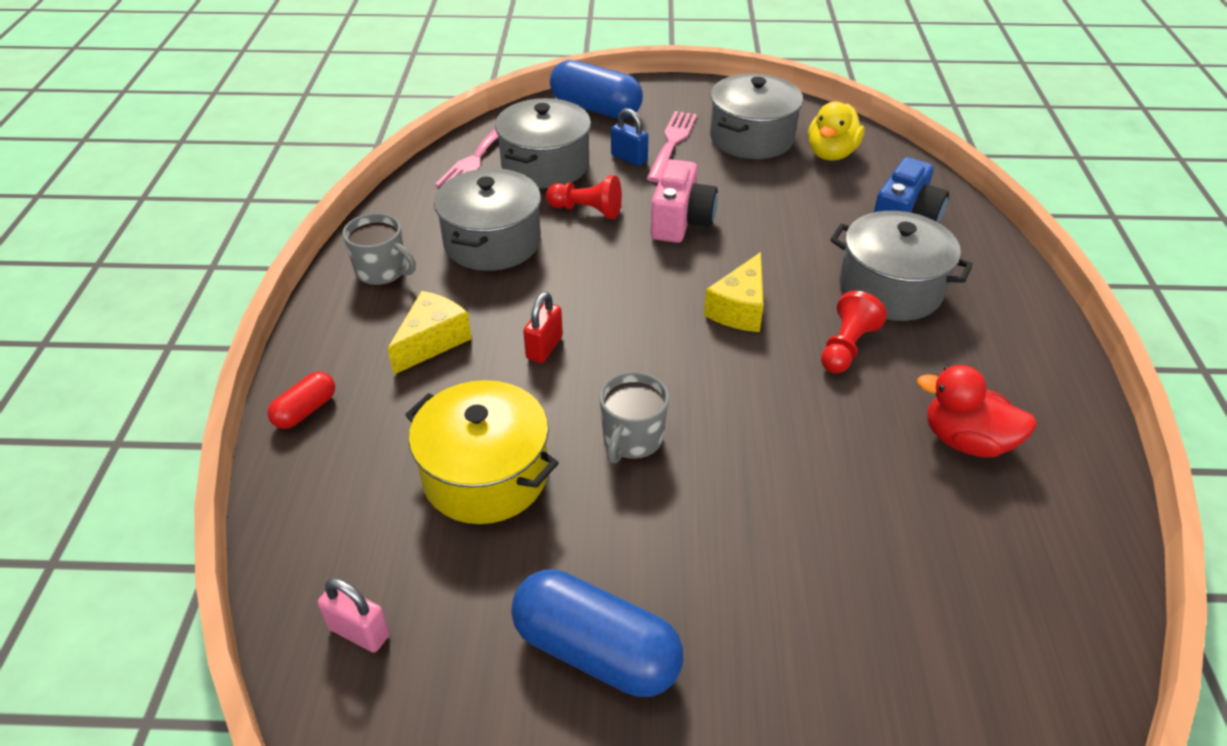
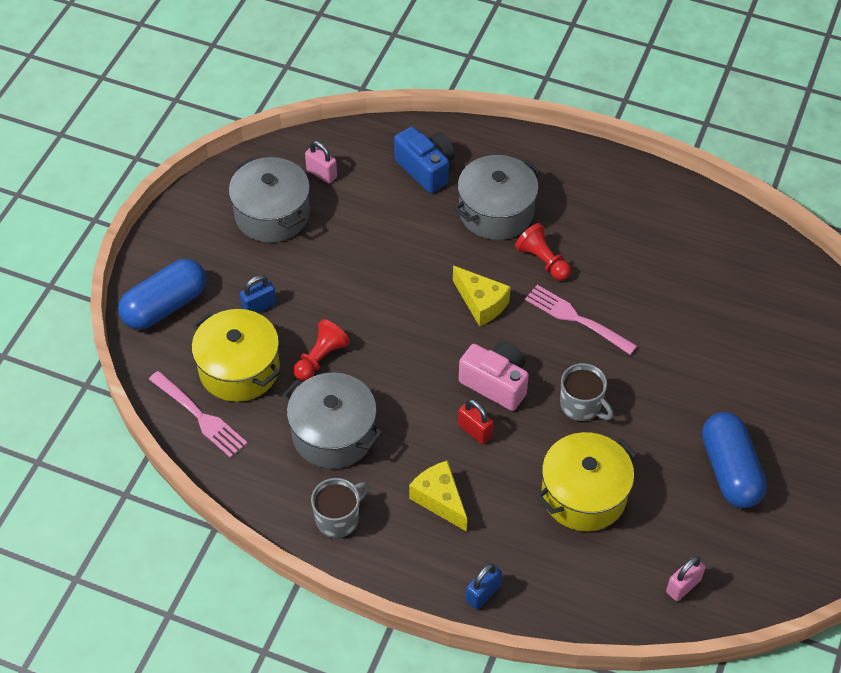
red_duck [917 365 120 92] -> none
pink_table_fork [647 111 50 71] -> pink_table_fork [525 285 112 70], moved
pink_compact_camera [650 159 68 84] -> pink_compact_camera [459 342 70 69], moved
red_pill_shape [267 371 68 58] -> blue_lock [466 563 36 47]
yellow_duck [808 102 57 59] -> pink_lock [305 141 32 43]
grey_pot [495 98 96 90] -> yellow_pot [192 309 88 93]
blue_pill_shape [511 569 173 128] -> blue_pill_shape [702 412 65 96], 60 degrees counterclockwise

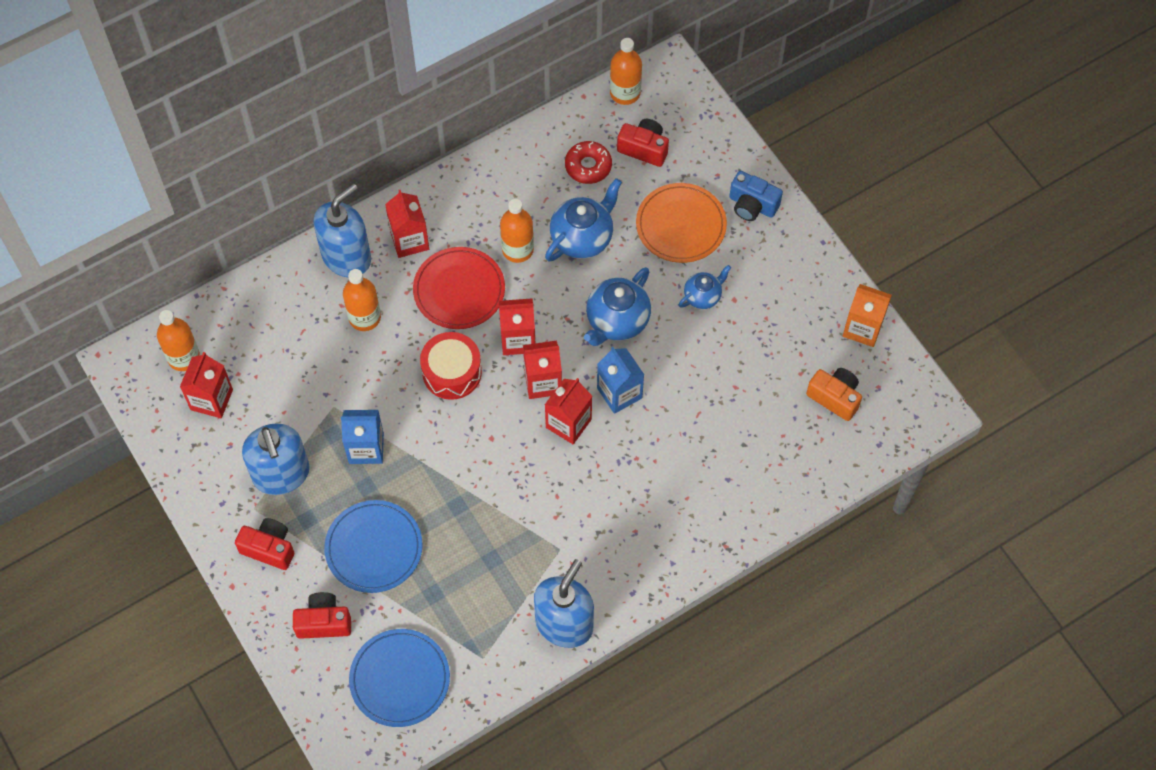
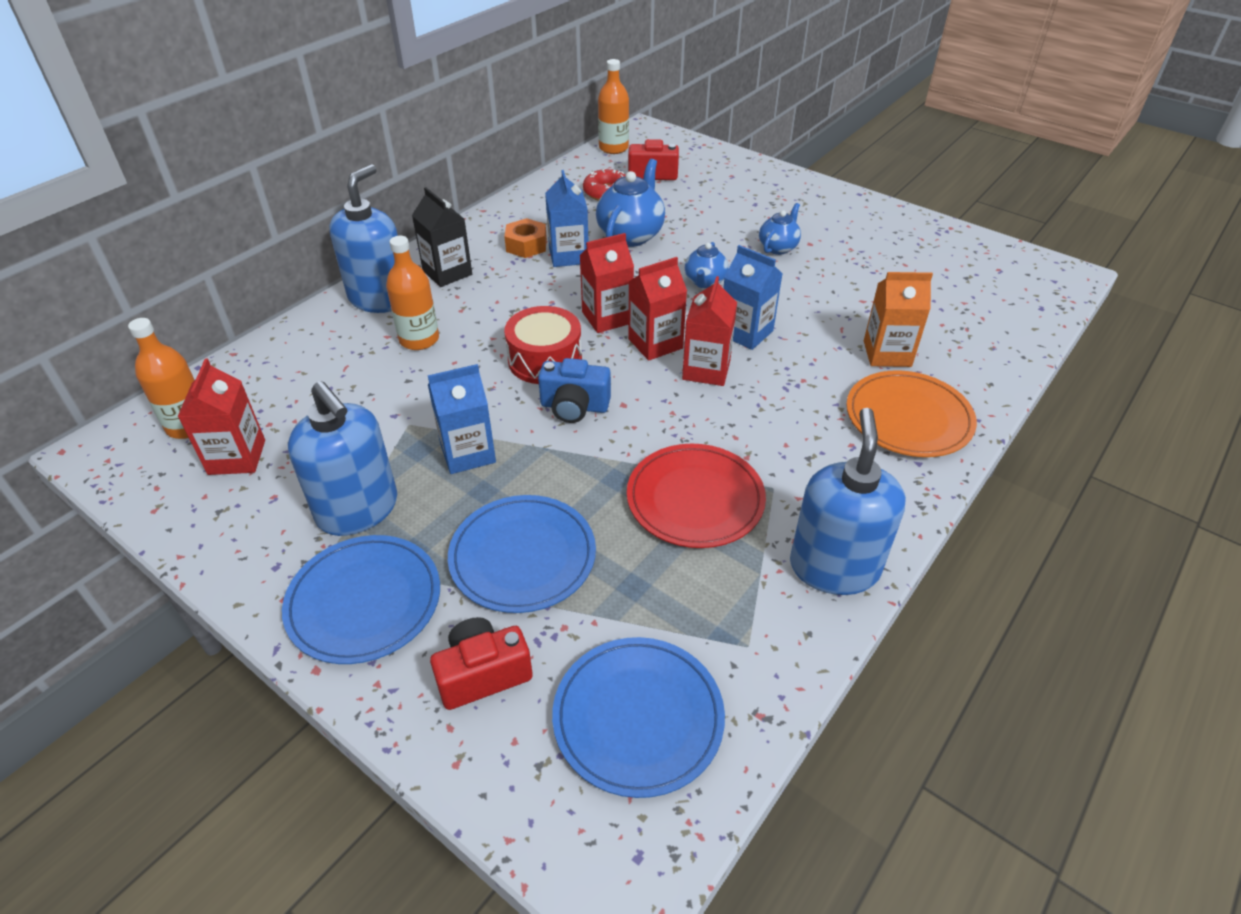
orange_compact_camera [806 368 56 53] -> none
none -> orange_nut [504 218 43 40]
red_dinner_plate [413 247 92 82] -> red_dinner_plate [627 444 139 104], moved
orange_dinner_plate [636 183 91 80] -> orange_dinner_plate [846 370 131 87], moved
blue_compact_camera [729 171 54 50] -> blue_compact_camera [538 358 73 65], moved
orange_juice_carton [843 284 49 63] -> orange_juice_carton [864 272 69 95], moved
red_compact_camera [235 518 59 52] -> blue_dinner_plate [282 535 158 129]
orange_bottle [500 199 34 64] -> blue_juice_carton [545 170 44 97]
red_juice_carton [385 190 44 68] -> black_juice_carton [412 187 60 100]
blue_tea_pot [584 267 67 79] -> blue_tea_pot [685 242 43 46], x0.59

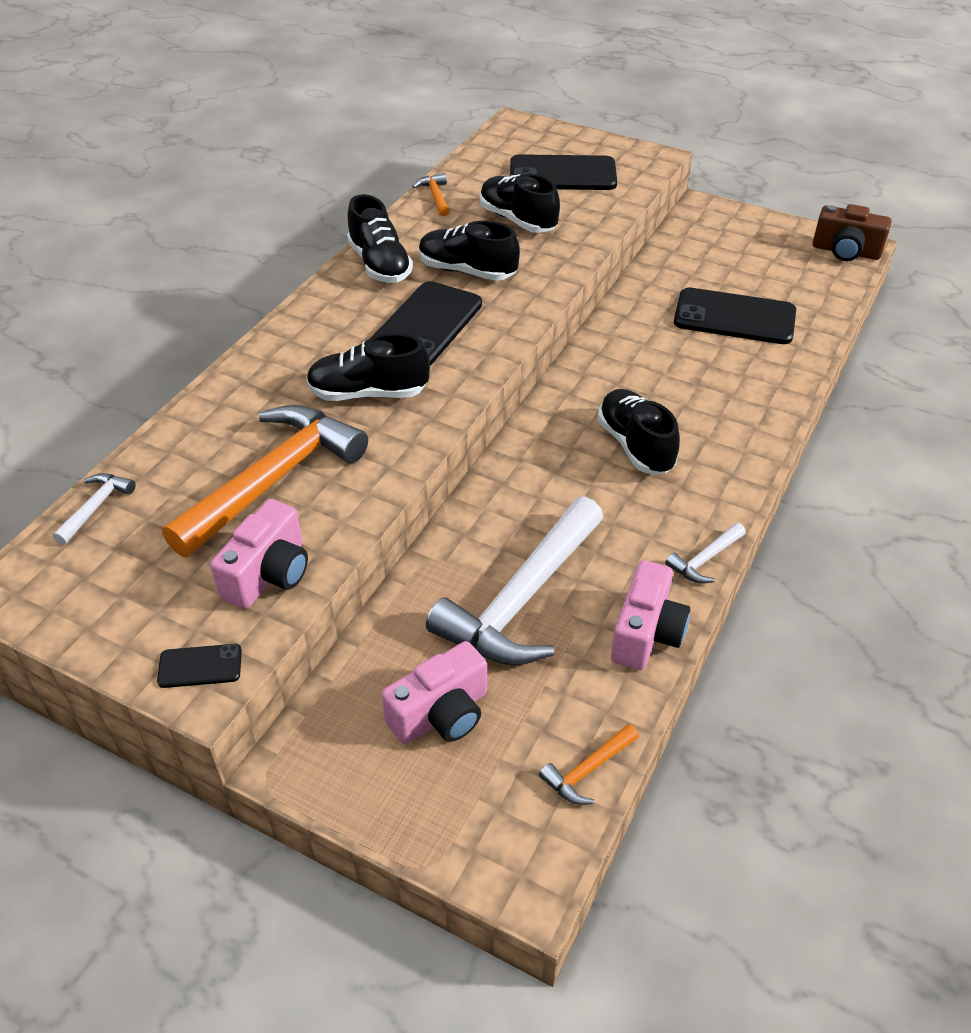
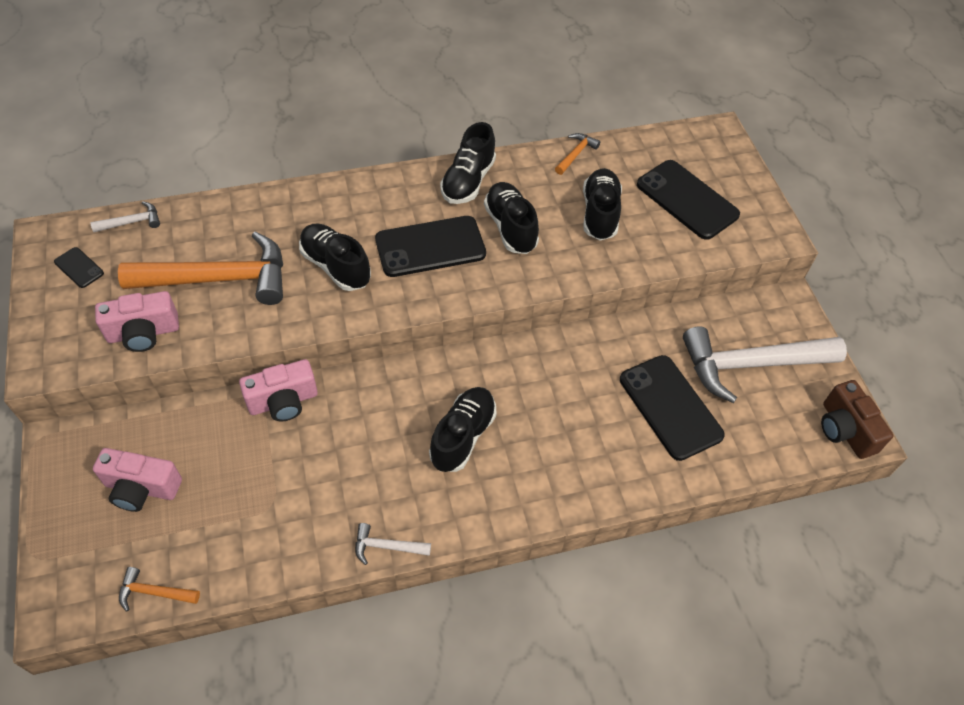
black_phone [157 644 85 44] -> black_phone [54 247 50 41], moved
snow-white_hammer [426 496 177 170] -> snow-white_hammer [683 326 164 77], moved
pink_compact_camera [611 560 79 110] -> pink_compact_camera [239 359 79 63], moved

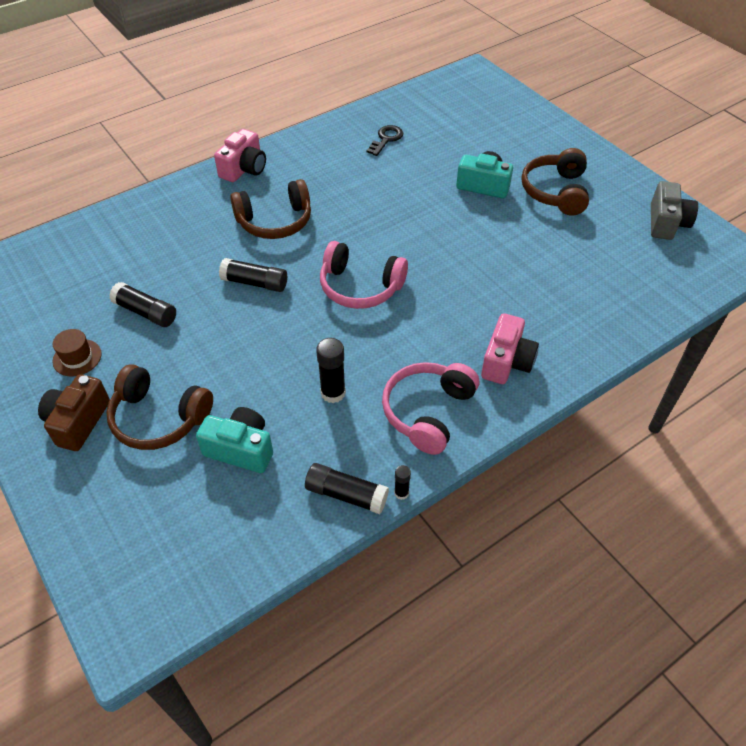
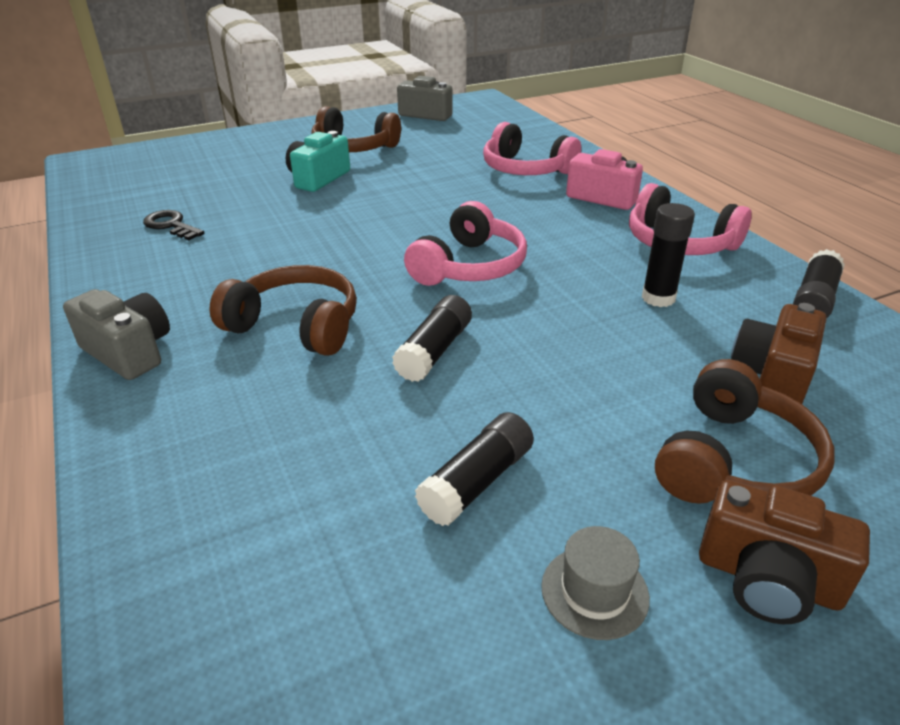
black_glue [394 465 17 35] -> none
none -> pink_over-ear_headphones [483 122 98 53]
brown_top_hat [52 329 50 48] -> grey_top_hat [541 526 109 114]
teal_compact_camera [196 407 77 66] -> brown_compact_camera [731 303 95 101]
pink_compact_camera [214 129 52 53] -> grey_compact_camera [63 289 107 91]
brown_over-ear_headphones [230 179 81 60] -> brown_over-ear_headphones [209 265 148 91], 60 degrees counterclockwise

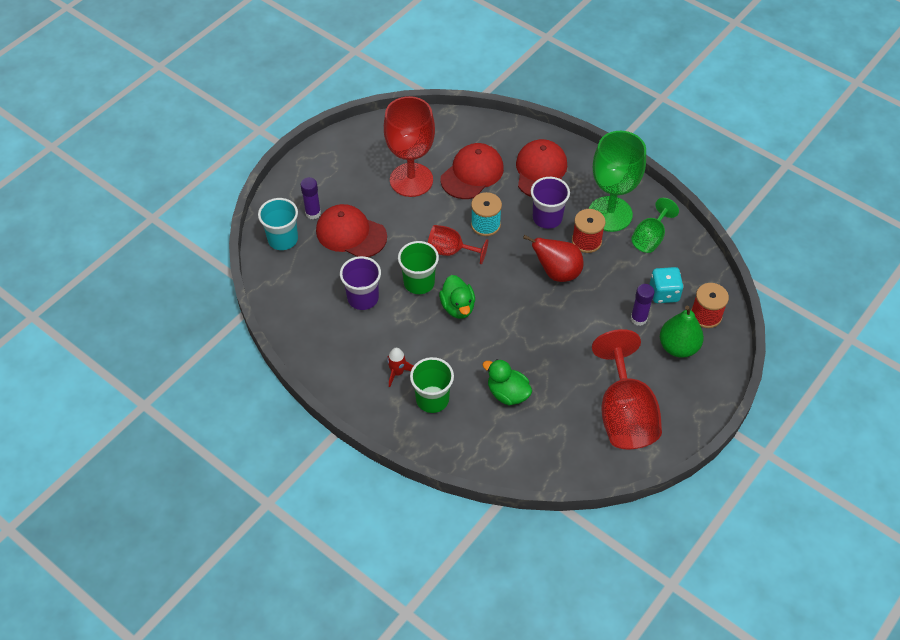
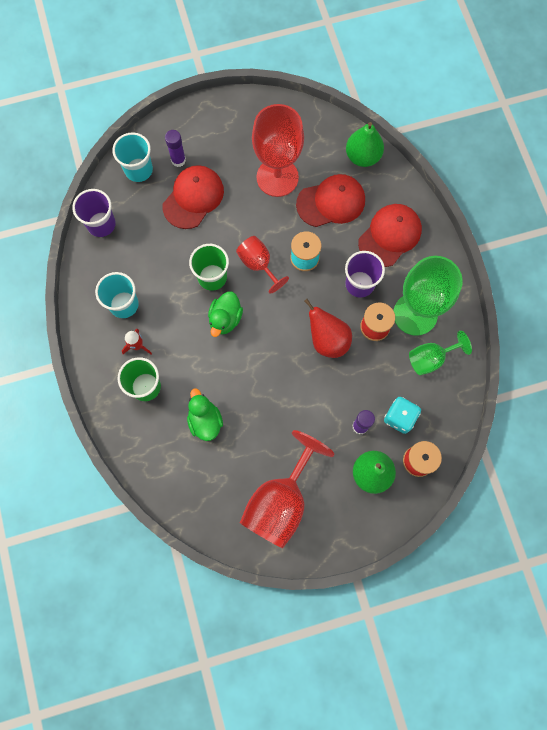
none -> teal_beaker [95 272 44 46]
none -> leaf-green_pear_fruit [346 122 38 45]
royal_purple_beaker [340 256 41 54] -> royal_purple_beaker [72 189 44 48], moved
red_cap [316 204 71 53] -> red_cap [163 165 61 64], 60 degrees clockwise

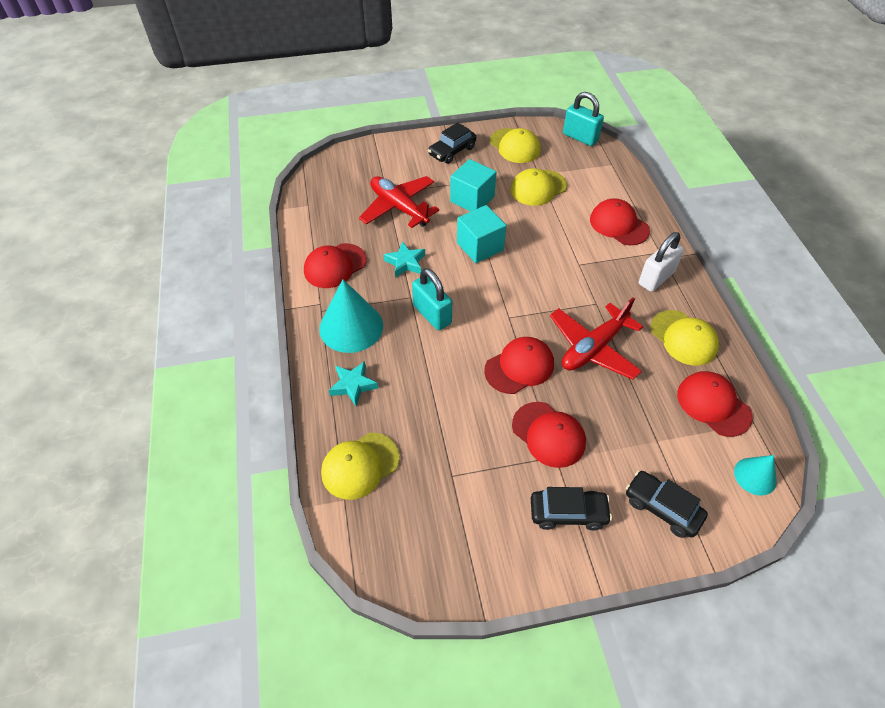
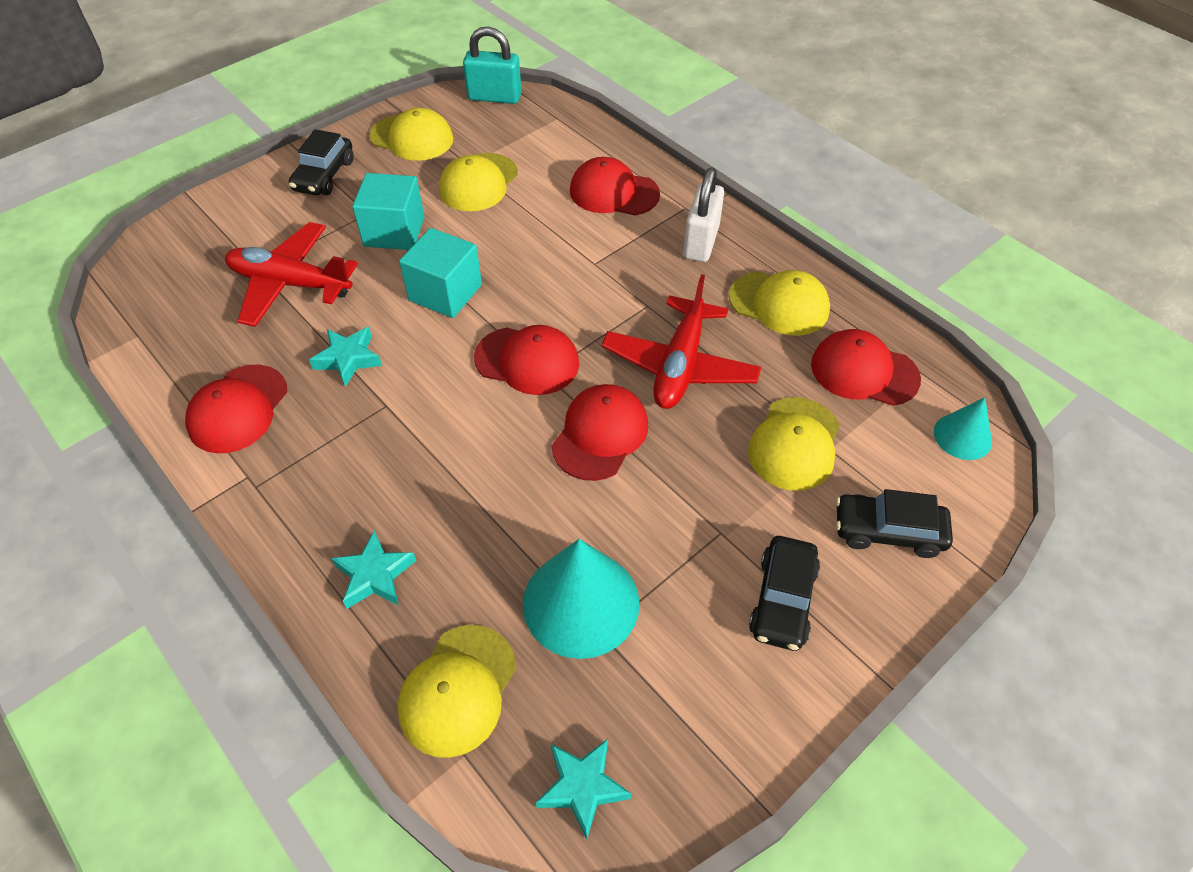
teal_lock [412 268 40 62] -> none
none -> teal_star [536 739 96 101]
none -> yellow_cap [748 397 92 94]
teal_solid_cone [319 279 64 74] -> teal_solid_cone [523 539 117 120], moved
red_cap [512 402 74 66] -> red_cap [474 325 105 70], moved
black_car [531 487 81 43] -> black_car [749 536 71 115], 135 degrees clockwise

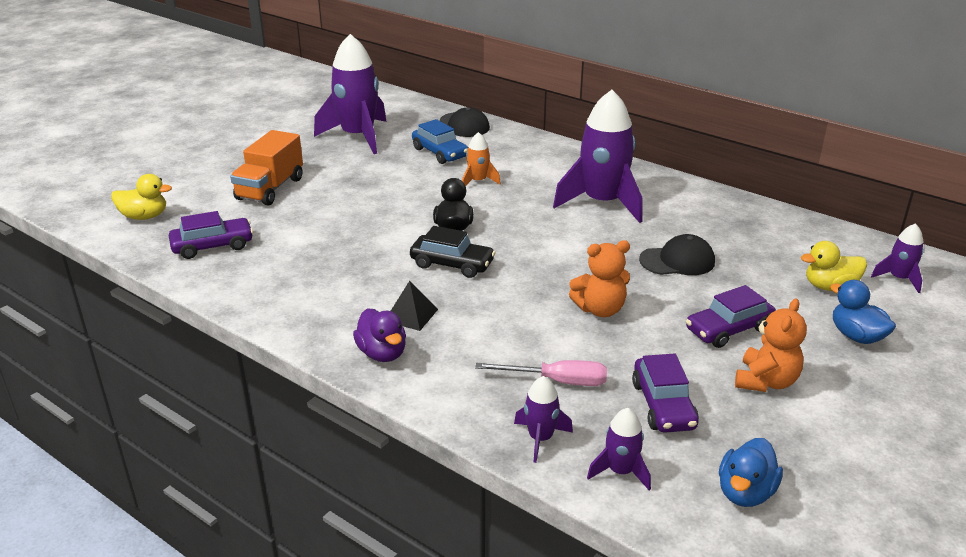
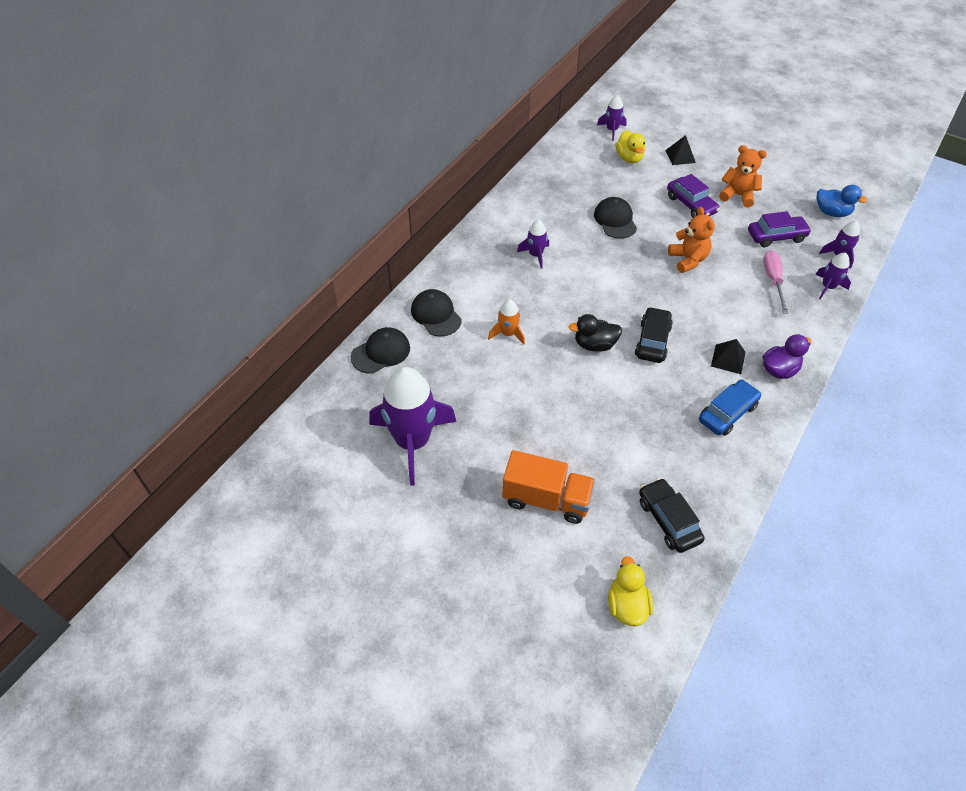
none -> black_cap [411 289 51 48]
blue_car [412 119 56 45] -> blue_car [699 379 62 57], moved
blue_duck [830 280 66 64] -> black_solid_pyramid [665 135 31 30]
royal_purple_car [169 211 84 48] -> black_car [639 478 65 75]
royal_purple_spaceship [553 90 90 133] -> royal_purple_spaceship [517 220 32 49], x0.47

